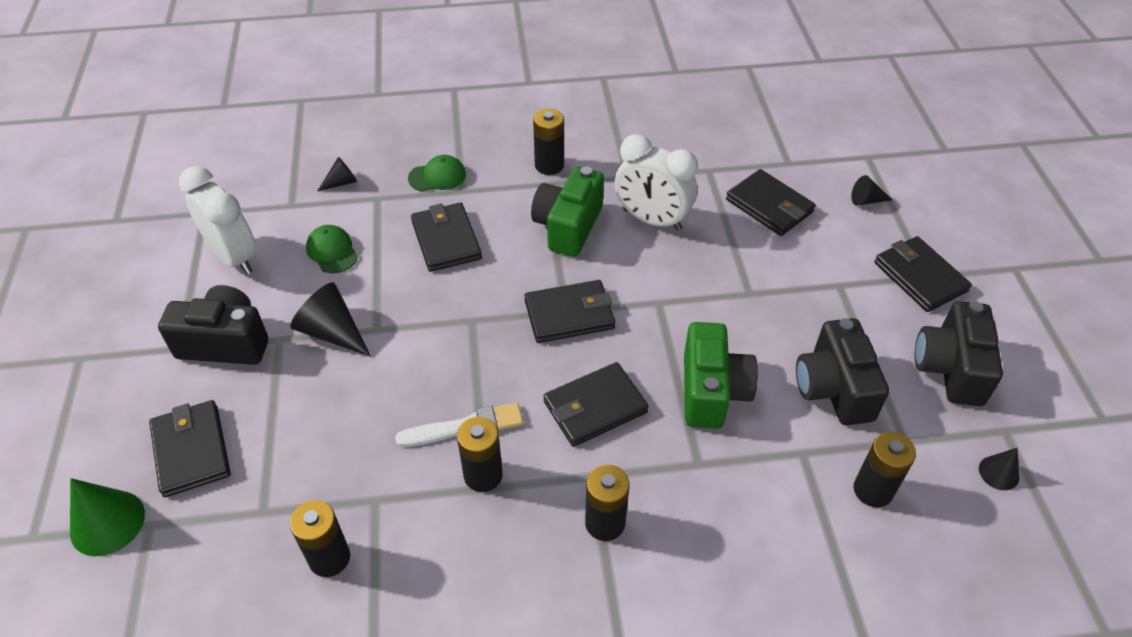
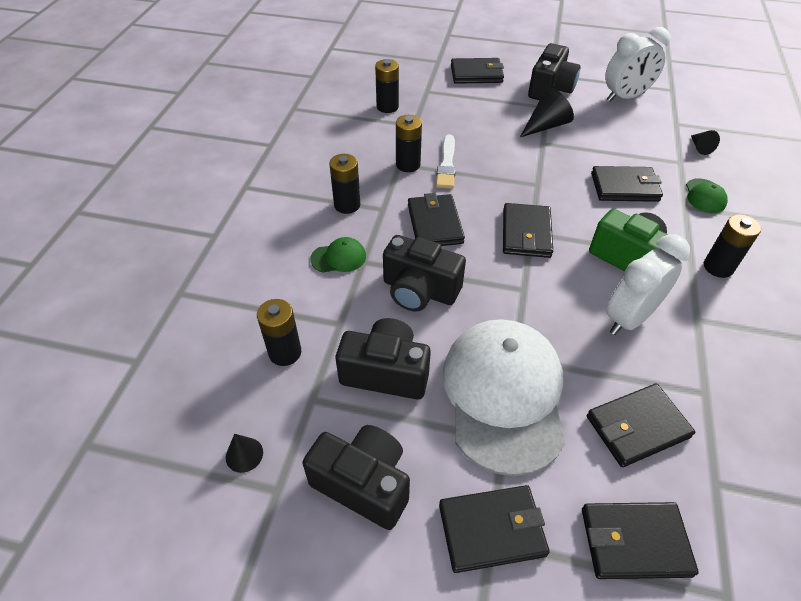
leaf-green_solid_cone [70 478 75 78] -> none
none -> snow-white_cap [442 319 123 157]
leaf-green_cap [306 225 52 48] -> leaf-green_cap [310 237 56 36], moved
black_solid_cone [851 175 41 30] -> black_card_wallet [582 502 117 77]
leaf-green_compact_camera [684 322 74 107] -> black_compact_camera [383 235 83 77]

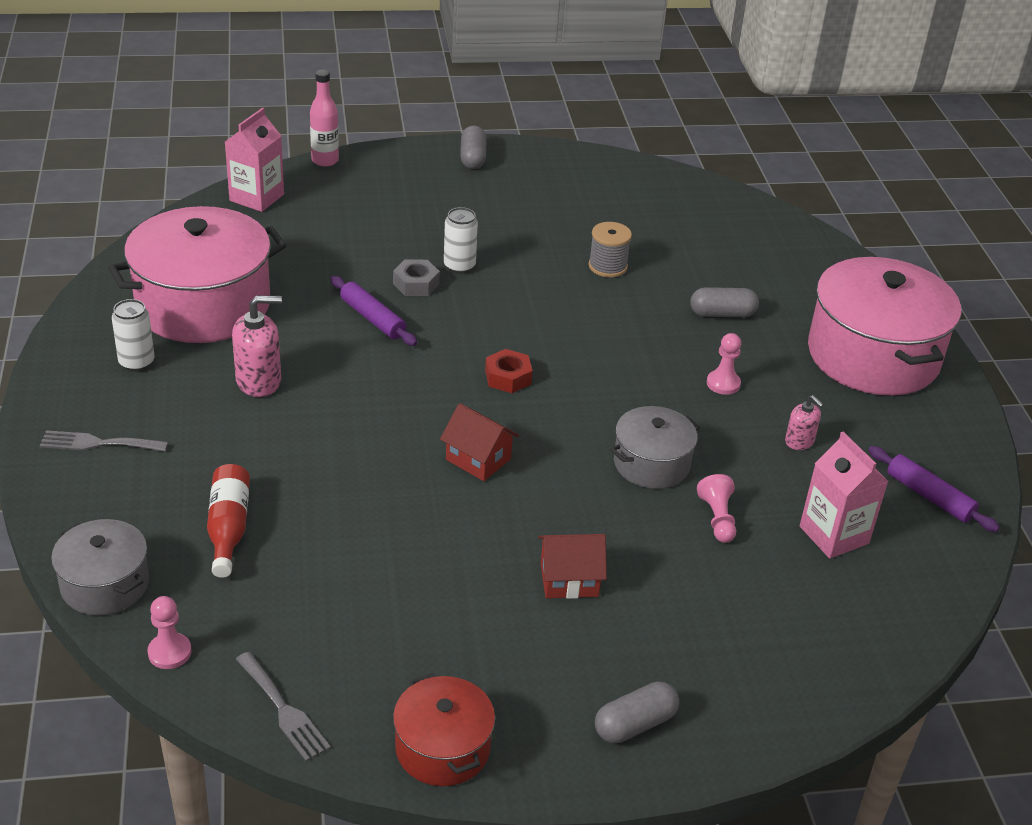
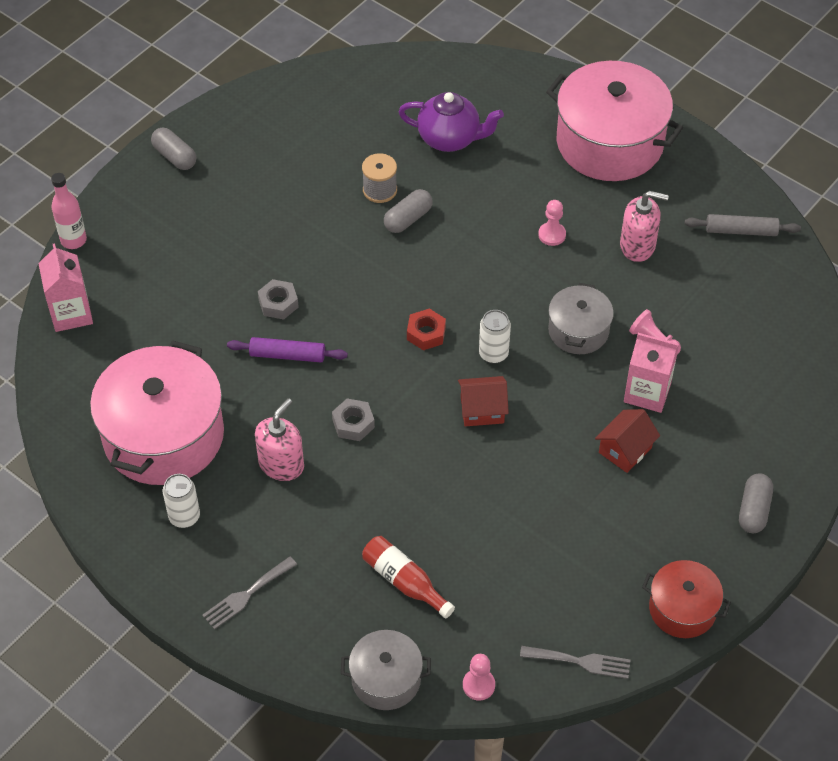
none -> grey_nut [332 399 43 42]
none -> royal_purple_tea_pot [399 92 105 60]
snow-white_can [444 207 34 67] -> snow-white_can [479 310 32 54], moved
grey_pill_shape [690 287 69 30] -> grey_pill_shape [384 189 49 44], moved
pink_juice_carton [800 432 88 127] -> pink_juice_carton [624 333 55 80], moved
royal_purple_dough_roller [868 446 132 86] -> grey_dough_roller [685 214 116 22]
pink_soap_pump [785 395 39 55] -> pink_soap_pump [620 191 49 71], x1.71

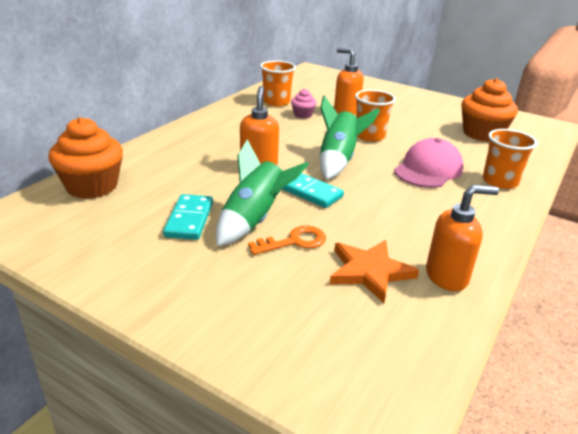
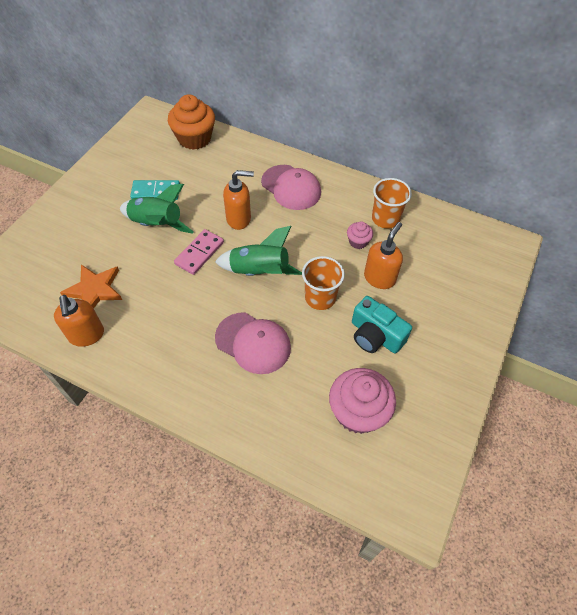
orange_key [248 226 78 29] -> none
orange_beaker [483 129 55 60] -> none
none -> pink_cap [261 165 60 45]
none -> teal_compact_camera [352 296 60 57]
teal_domino_piece [282 173 62 35] -> pink_domino_piece [174 229 50 46]
orange_muffin [462 78 56 64] -> pink_muffin [329 368 67 66]

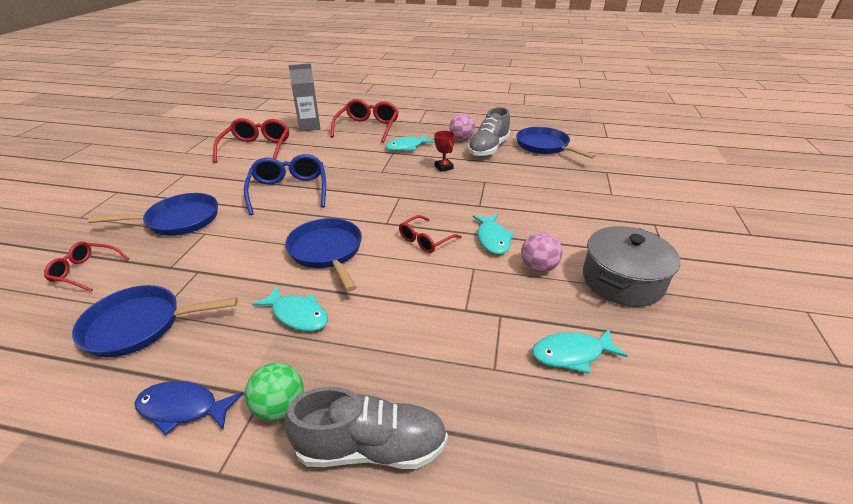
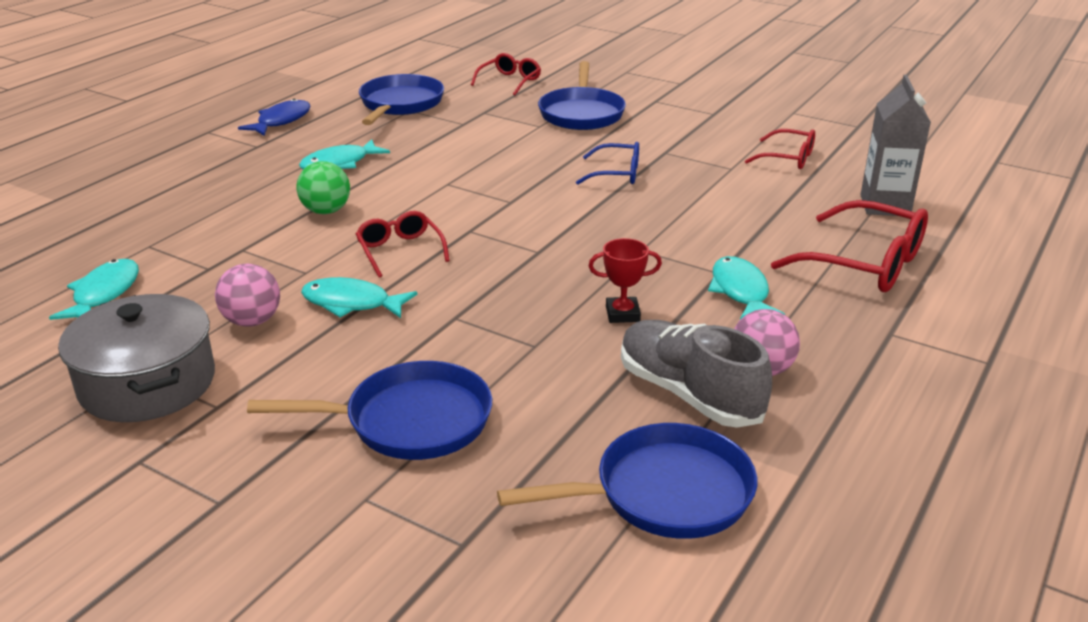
grey_lace-up_shoe [285 387 163 82] -> none
leaf-green_ball [245 363 59 58] -> leaf-green_ball [297 161 53 53], moved
blue_skillet [285 218 77 74] -> blue_skillet [247 361 245 99], moved
red_glasses [213 118 76 45] -> red_glasses [745 129 70 40], x0.59
blue_glasses [244 154 82 61] -> blue_glasses [576 142 63 43], x0.59

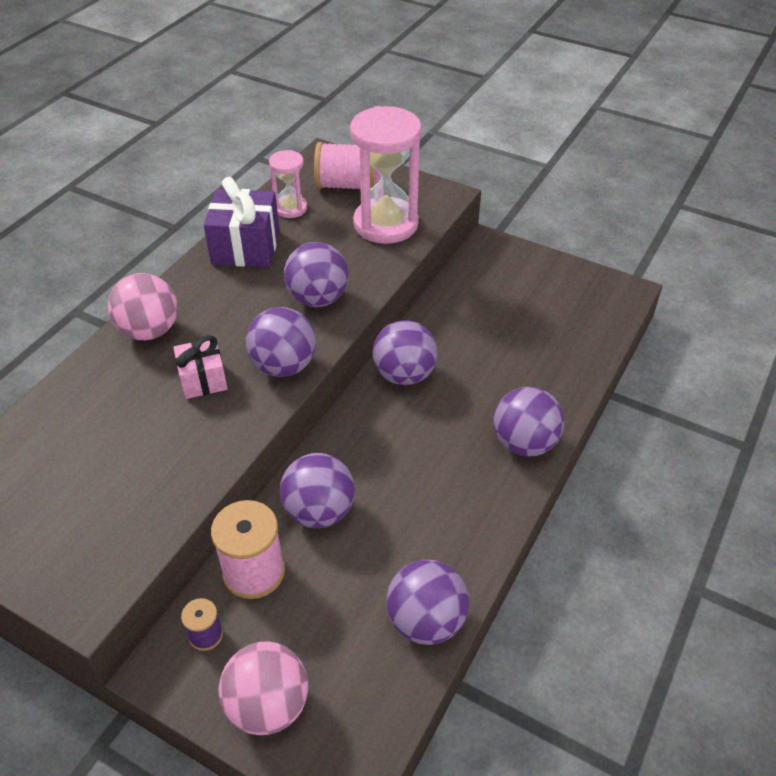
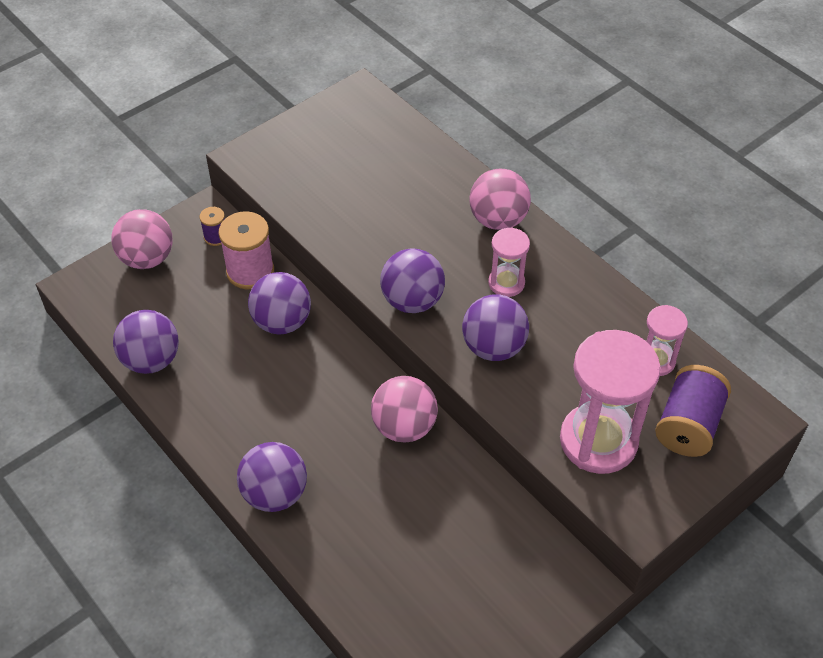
pink_gift [173 335 55 64] -> none
royal_purple_gift [204 177 76 90] -> none
none -> pink_sandglass [488 227 42 70]
pink_reel_of_thread [314 142 60 47] -> royal_purple_reel_of_thread [655 365 76 92]
royal_purple_ball [373 320 65 65] -> pink_ball [371 376 67 67]

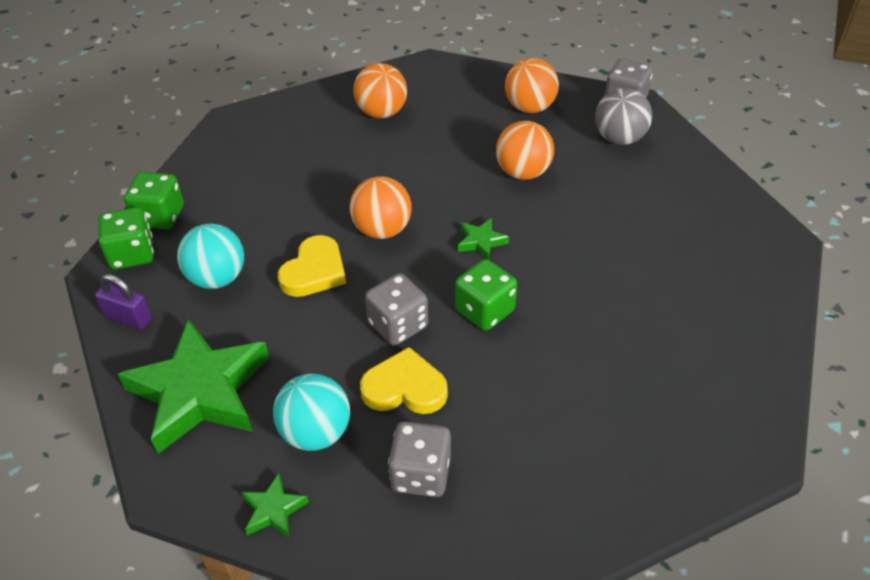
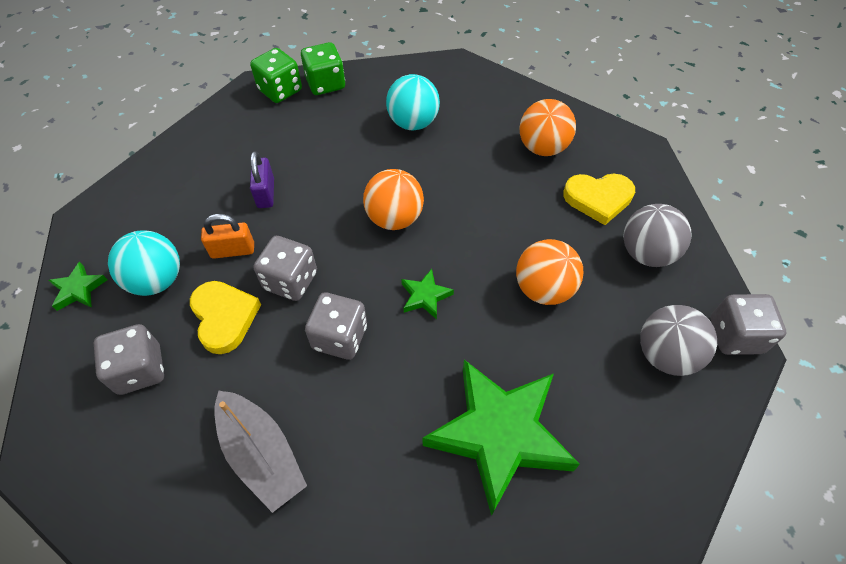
none -> orange_lock [201 214 53 45]
none -> grey_toy_boat [214 390 93 123]
royal_purple_lock [95 274 57 55] -> royal_purple_lock [250 151 24 57], moved
leaf-green_star [118 319 151 135] -> leaf-green_star [423 360 157 156], moved
teal_ball [177 223 67 66] -> teal_ball [386 74 54 56], moved
yellow_heart_shape [278 235 68 62] -> yellow_heart_shape [563 174 72 51], moved
leaf-green_die [455 259 62 72] -> grey_die [305 292 62 68]
orange_ball [505 58 54 55] -> grey_ball [623 204 68 63]

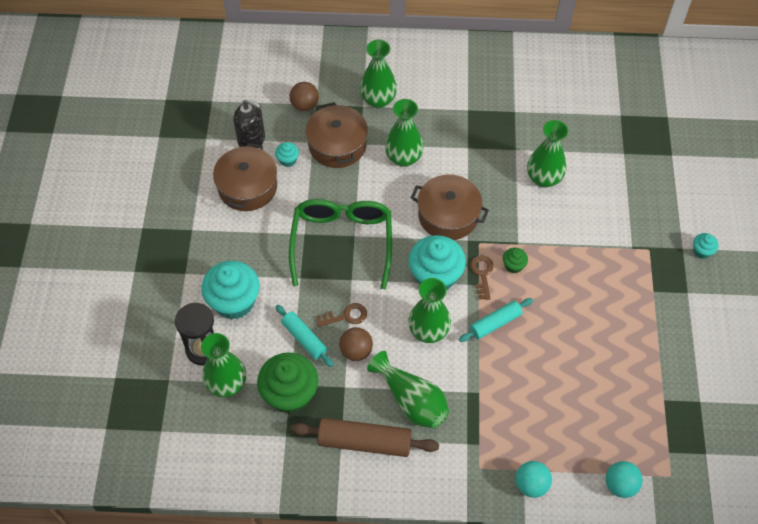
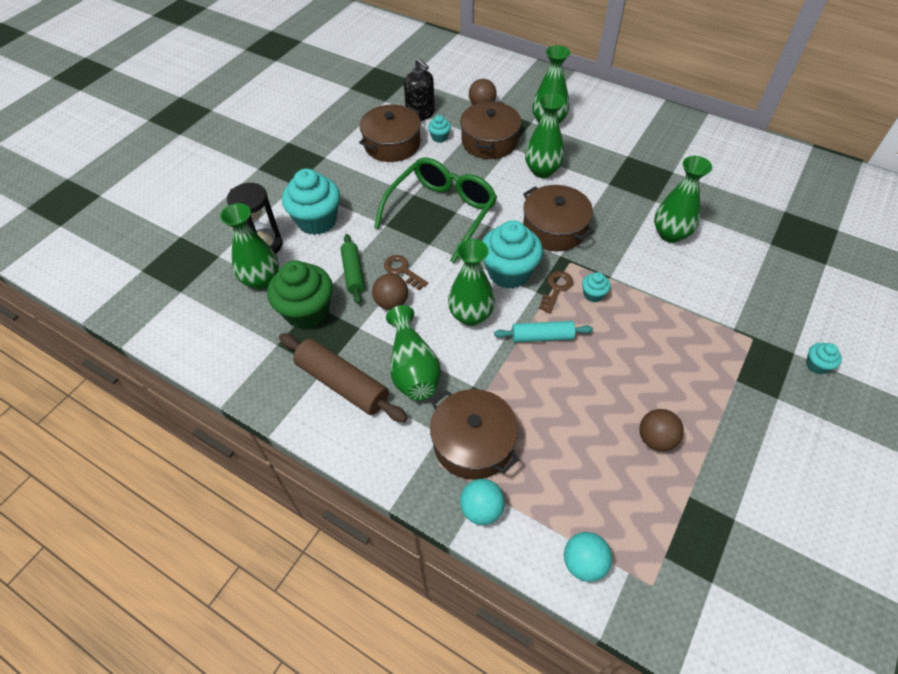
none -> brown_pot [430 389 89 91]
none -> brown_ball [639 409 45 42]
teal_dough_roller [275 305 58 62] -> leaf-green_dough_roller [341 234 24 70]
leaf-green_muffin [503 248 25 26] -> teal_muffin [582 272 29 30]
brown_key [316 303 51 24] -> brown_key [384 255 44 35], 150 degrees counterclockwise

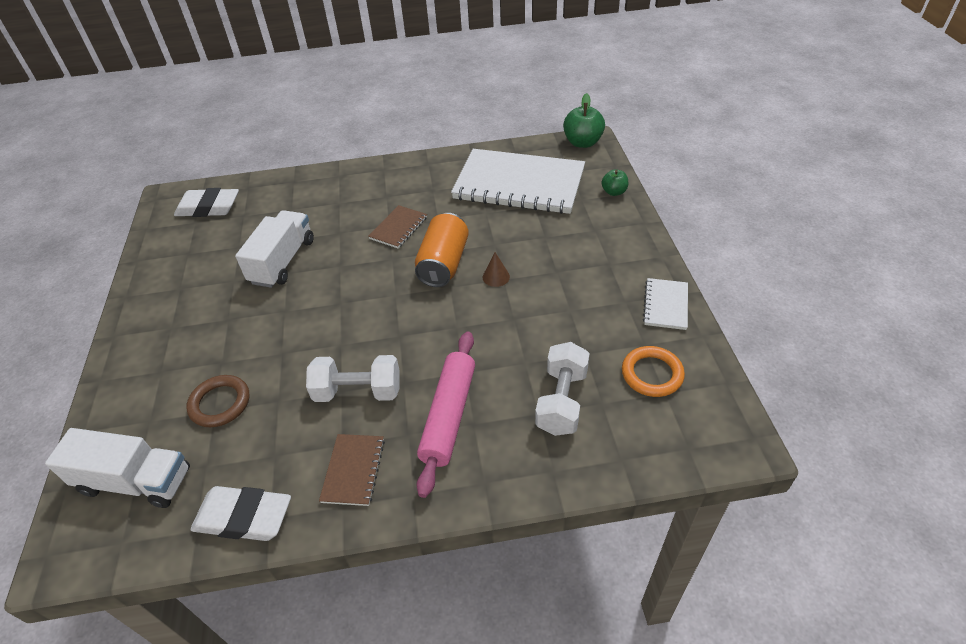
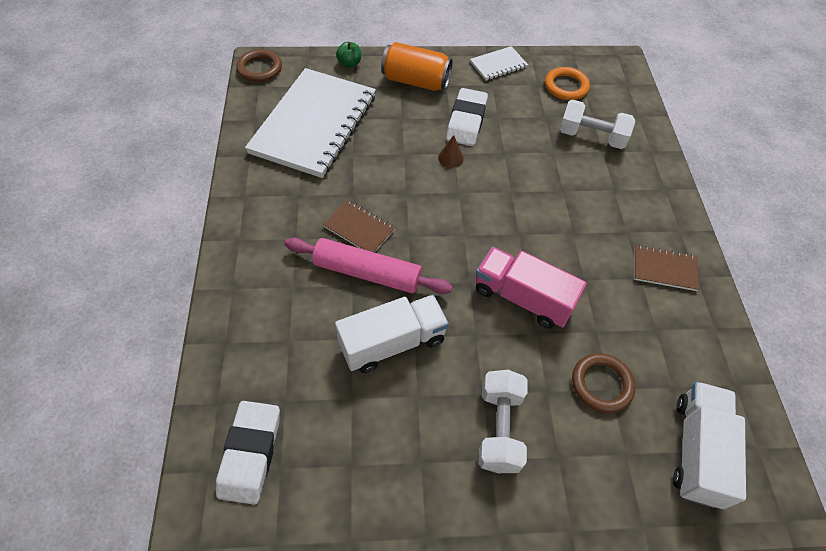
none -> pink_truck [476 247 111 82]
snow-white_pencil_eraser [191 486 100 55] -> snow-white_pencil_eraser [446 88 42 58], moved
snow-white_free_weight [306 355 94 47] -> snow-white_free_weight [478 370 50 103], moved
orange_can [415 213 54 74] -> orange_can [381 42 72 49], moved
pink_dough_roller [417 331 58 167] -> pink_dough_roller [284 238 168 56], moved
leaf-green_apple [563 93 42 55] -> brown_hoop [236 49 46 33]
snow-white_truck [235 210 79 78] -> snow-white_truck [335 295 114 78], 135 degrees clockwise
snow-white_notebook [643 278 45 52] -> snow-white_notebook [470 46 58 35], 45 degrees counterclockwise

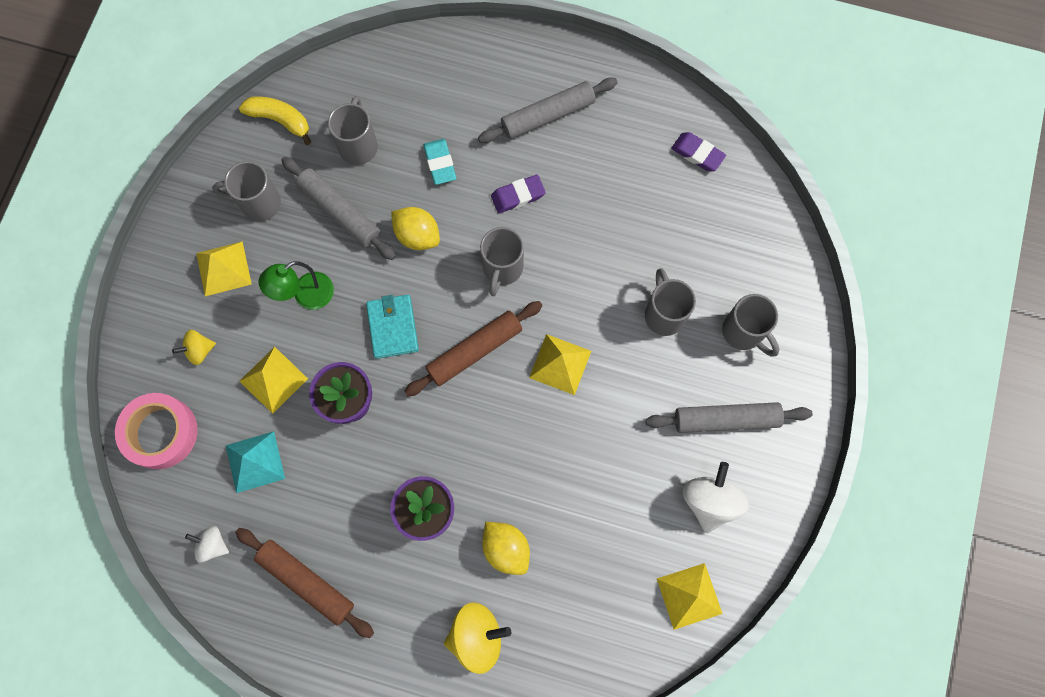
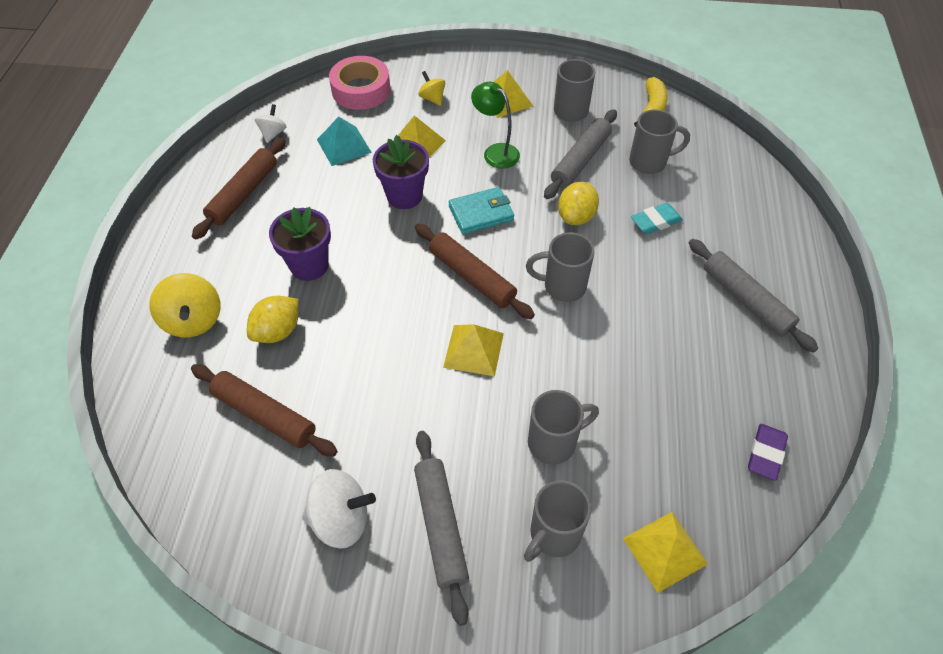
royal_purple_pencil_eraser [491 175 55 38] -> none
none -> brown_dough_roller [191 364 146 93]
yellow_solid_pyramid [657 563 66 67] -> yellow_solid_pyramid [623 512 85 81], moved

